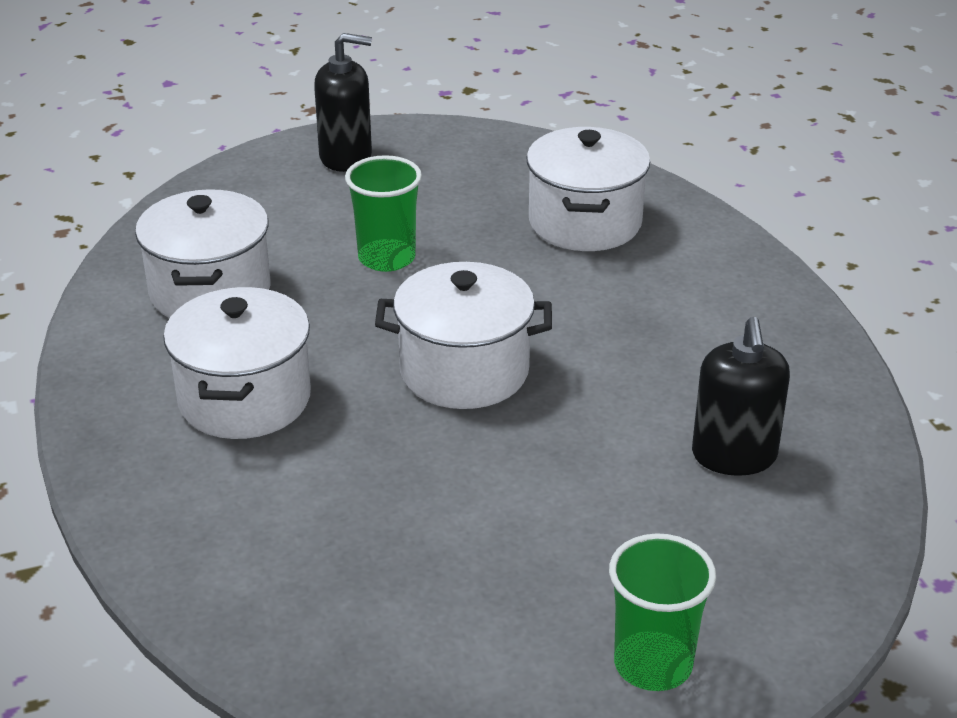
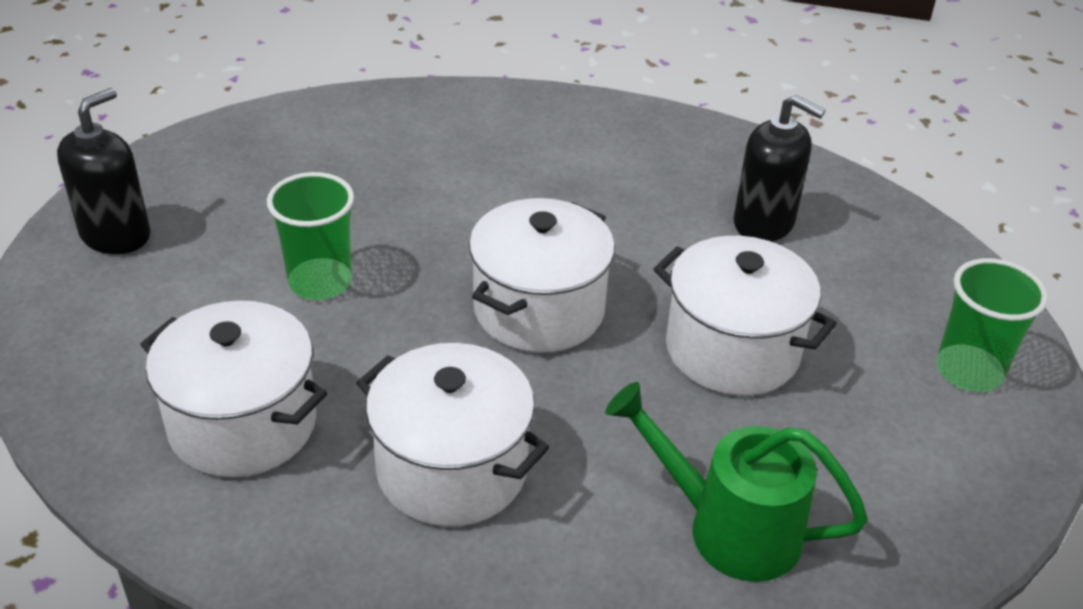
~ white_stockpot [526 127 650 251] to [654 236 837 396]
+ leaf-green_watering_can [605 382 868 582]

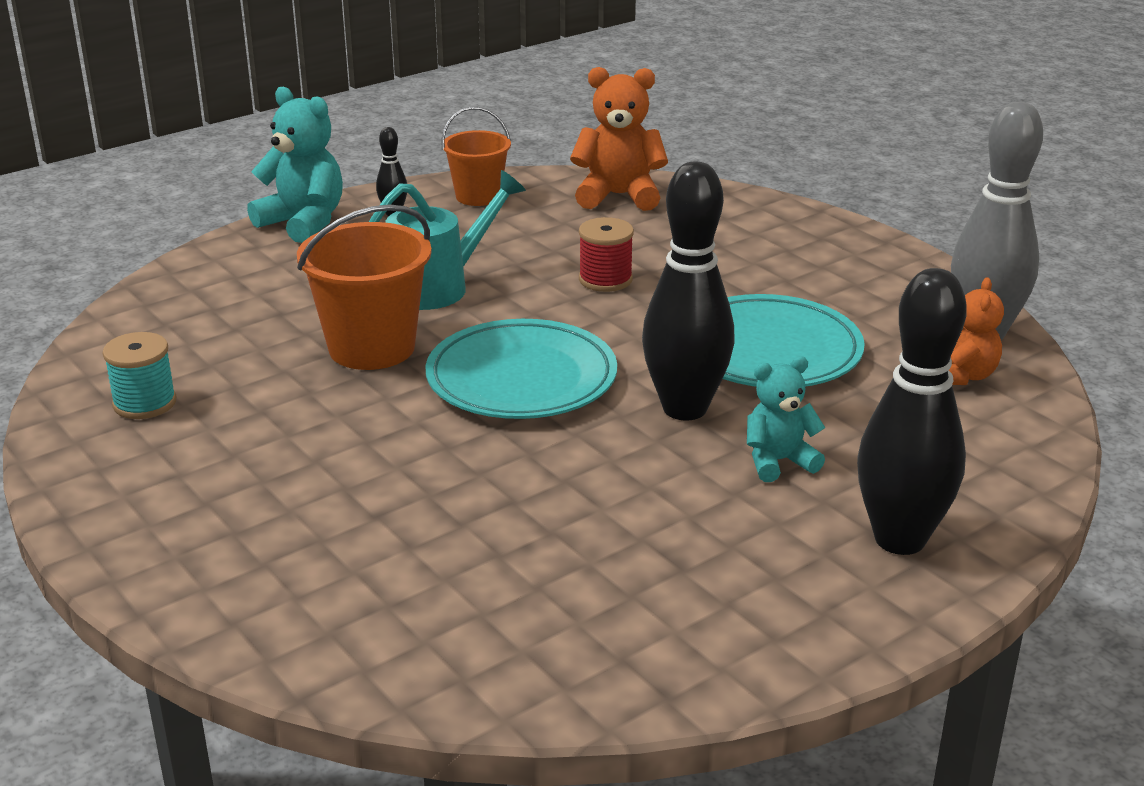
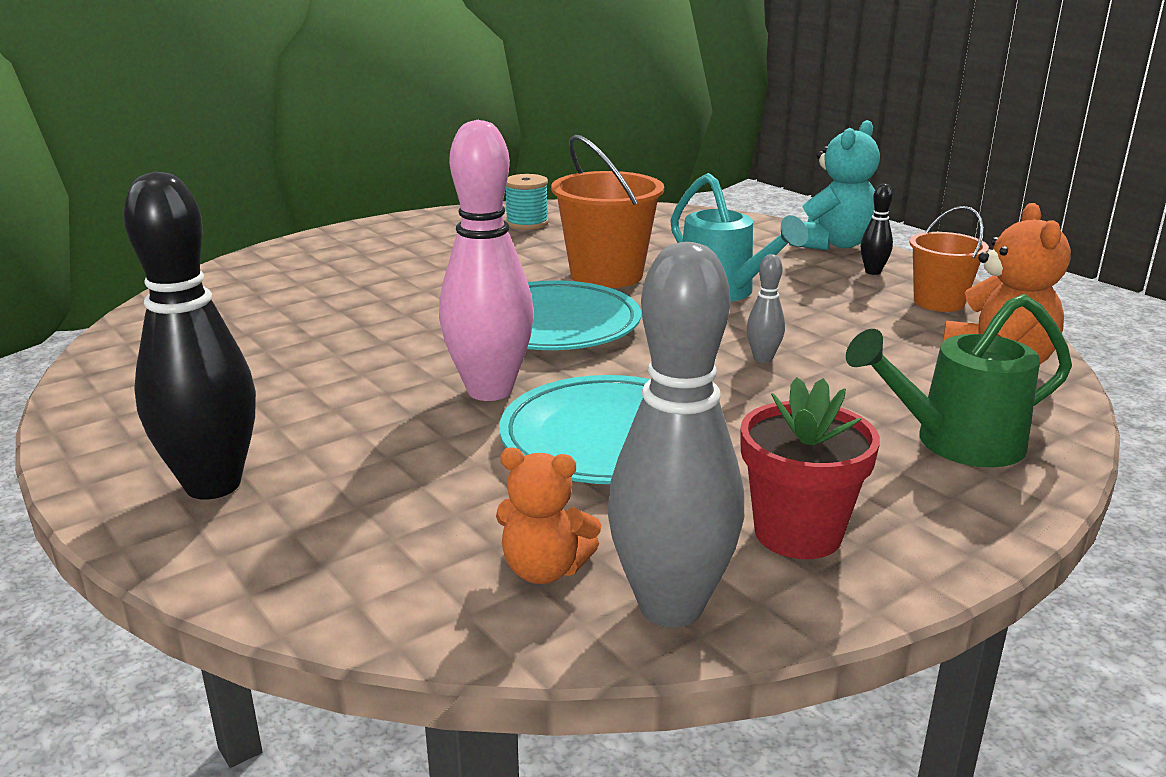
~ jet-black_bowling_pin [642 162 735 420] to rose-pink_bowling_pin [439 120 534 401]
~ crimson_reel_of_thread [579 217 634 292] to gray_bowling_pin [747 254 785 363]
- teal_teddy [747 356 825 482]
+ leaf-green_watering_can [846 294 1072 467]
+ crimson_flower_pot [741 377 880 559]

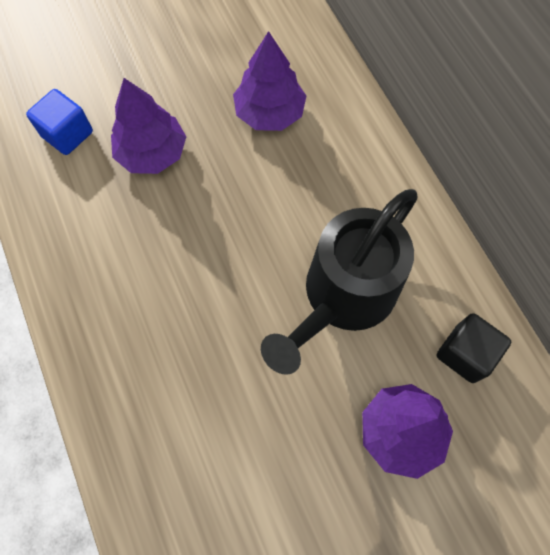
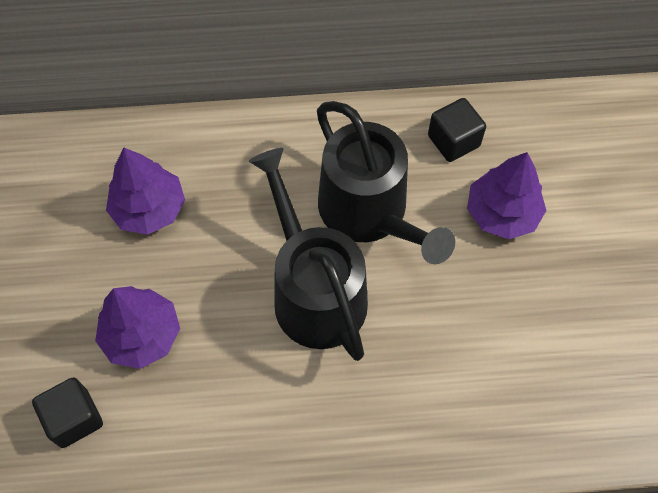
~ blue_solid_cube [26 89 93 155] to jet-black_solid_cube [32 378 103 448]
+ jet-black_watering_can [249 148 368 361]

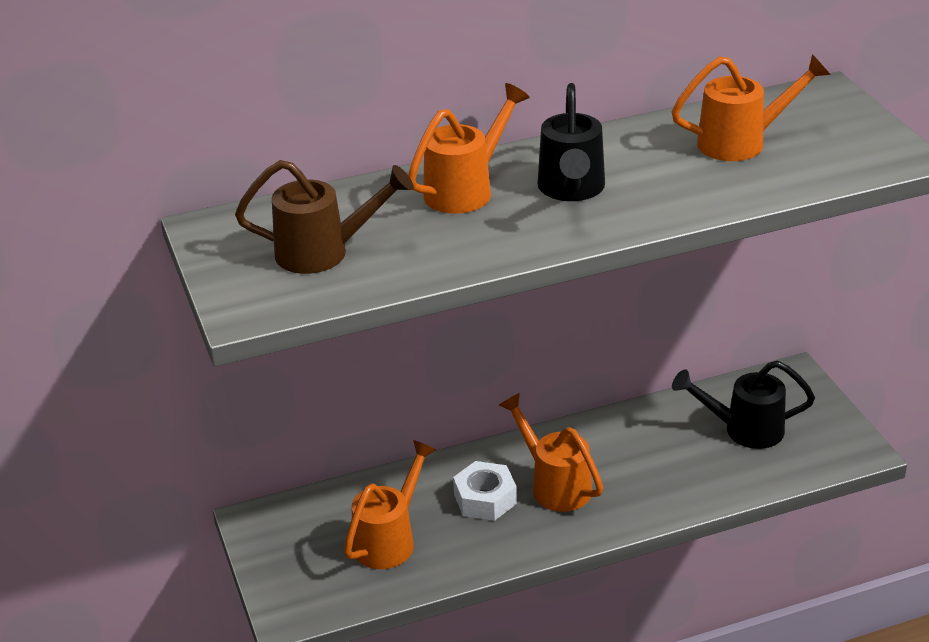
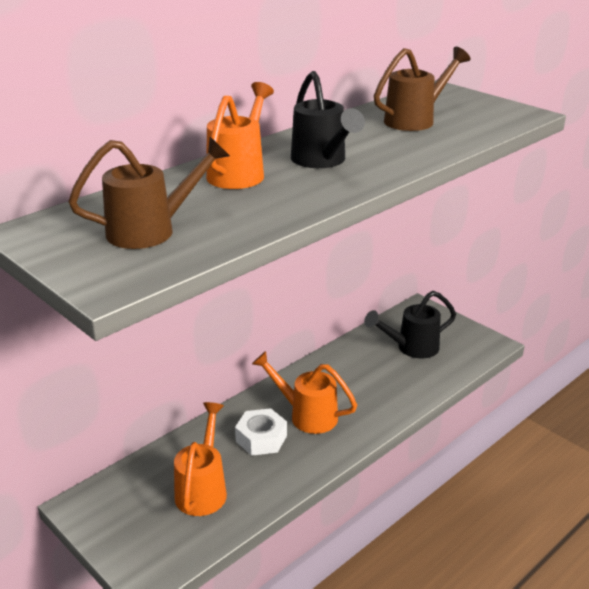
~ orange-coloured_watering_can [671 54 831 161] to russet_watering_can [374 47 470 131]

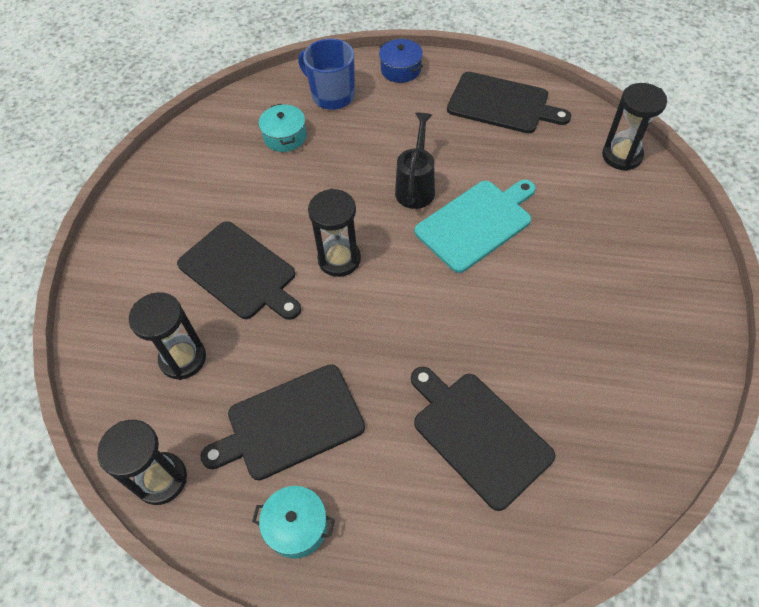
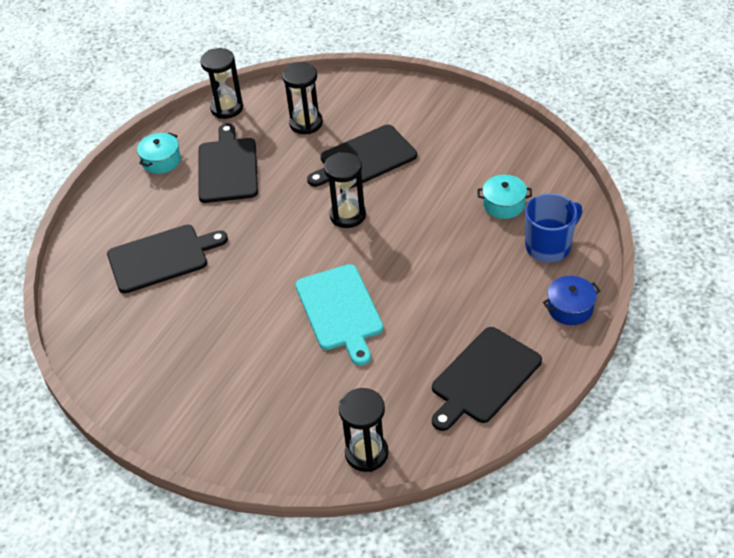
- jet-black_watering_can [395 113 435 209]

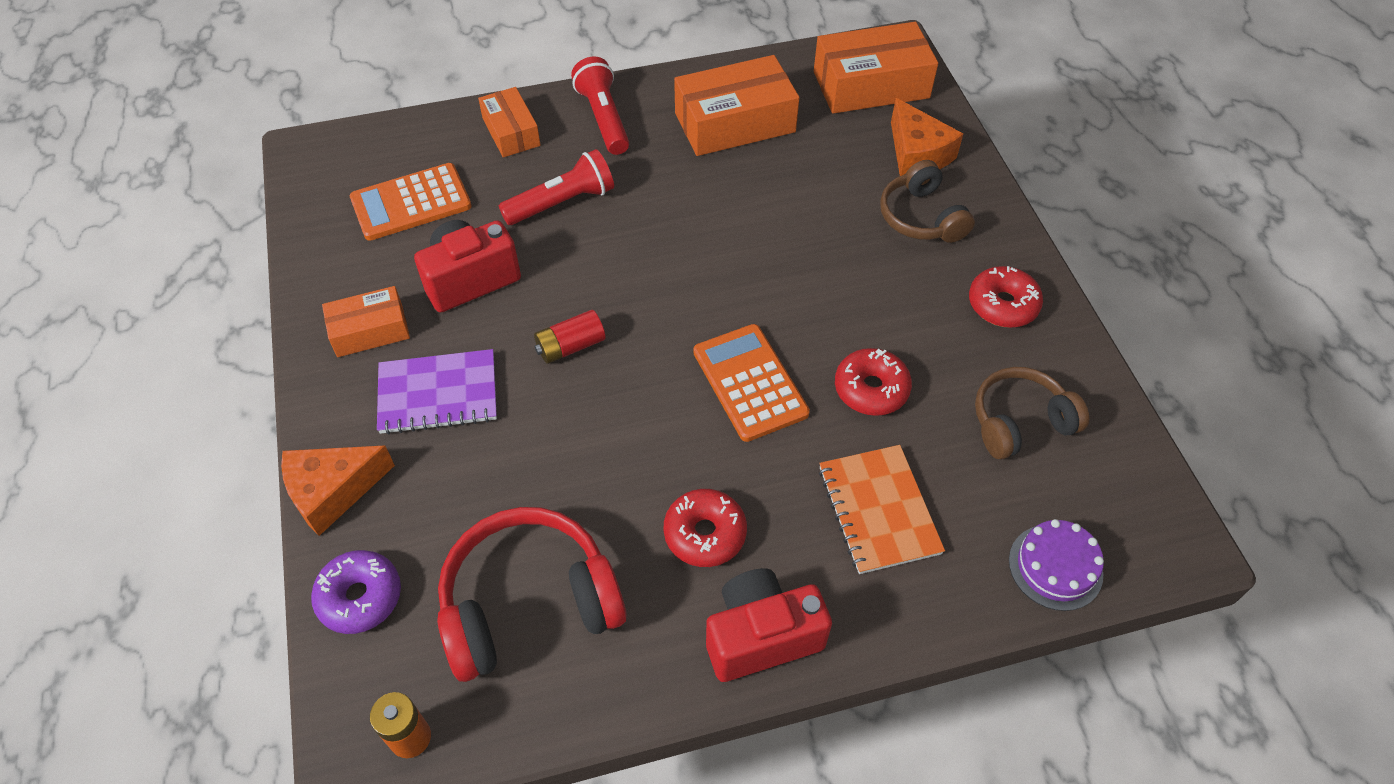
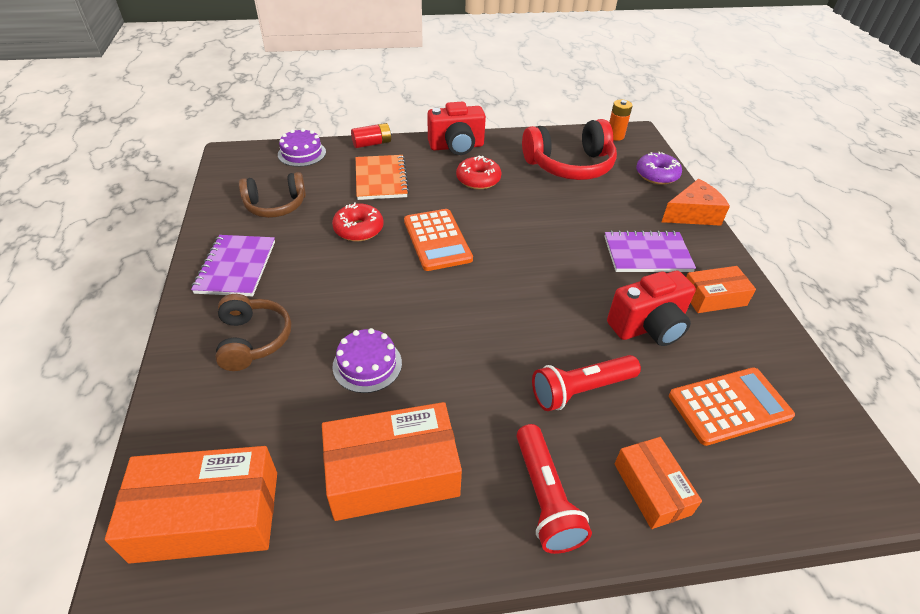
- orange-coloured_cheese_wedge [891 98 963 176]
~ crimson_doughnut [969 266 1043 328] to royal_purple_notebook [191 235 275 296]
~ crimson_battery [534 310 606 364] to [351 123 392 148]
+ royal_purple_cake [332 328 402 393]

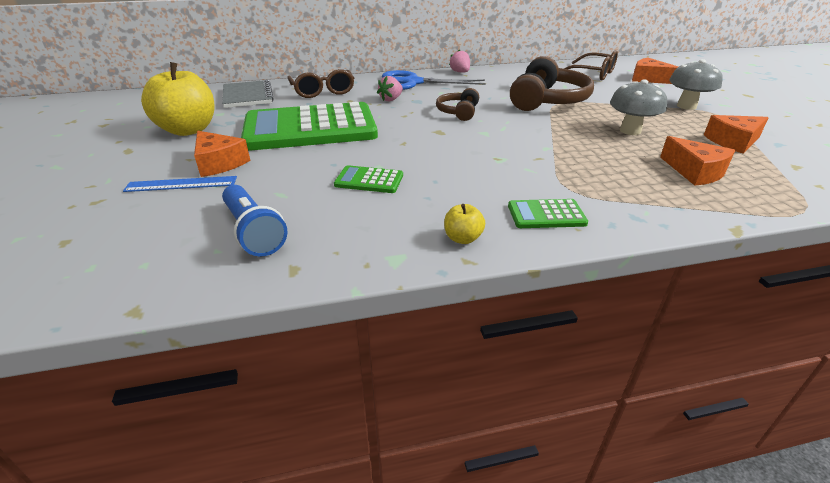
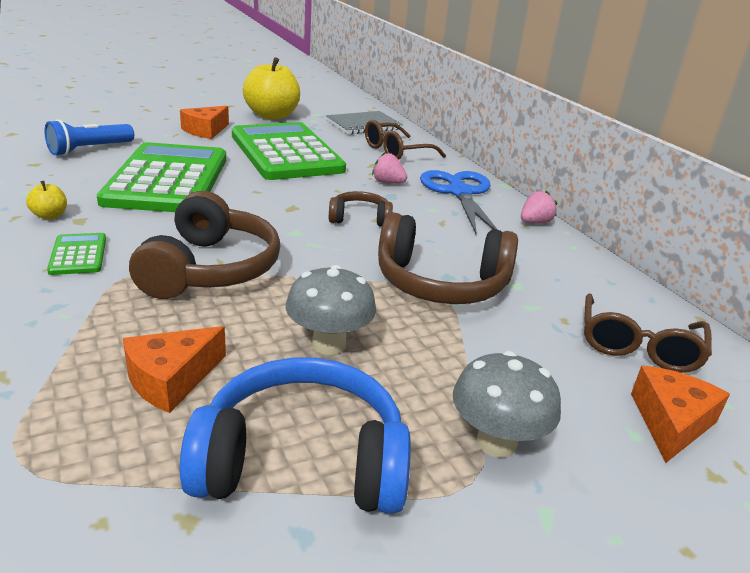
~ orange-coloured_cheese_wedge [704 115 769 154] to blue_headphones [179 358 411 514]
~ leaf-green_adding_machine [334 165 403 193] = [97 142 226 212] x2.50
- blue_straightedge [123 176 237 192]
+ russet_headphones [129 191 281 299]

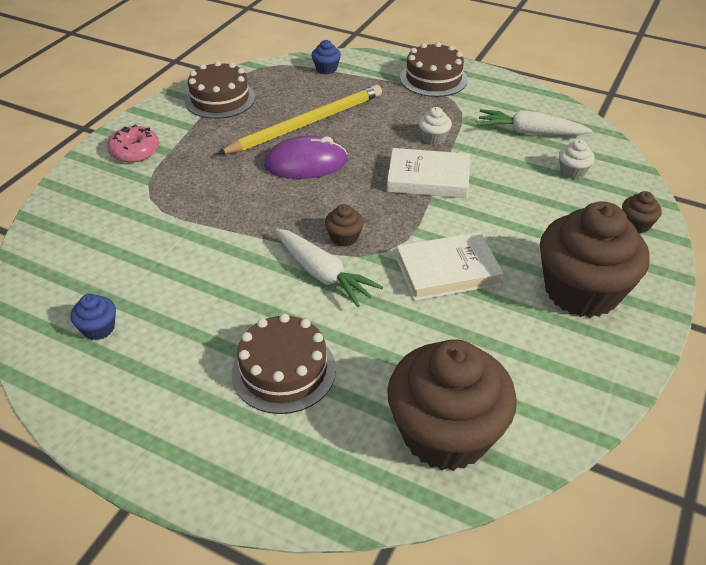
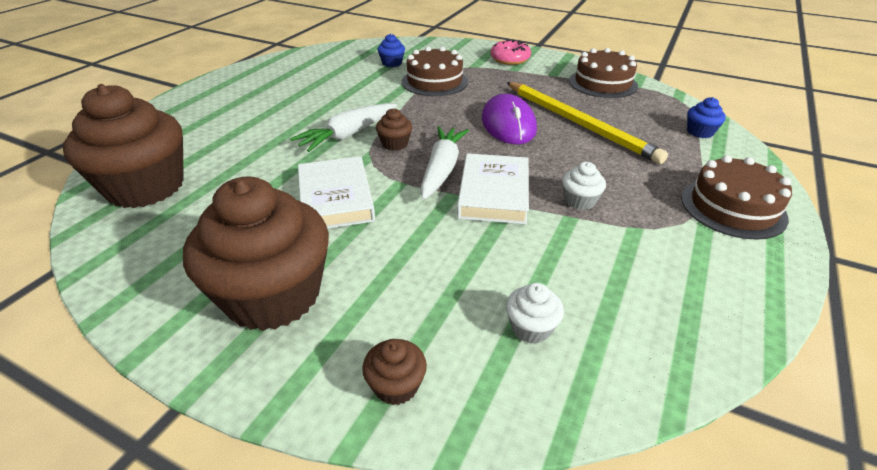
~ white_toy_carrot [478 109 593 135] to [420 126 469 200]
~ blue_muffin [71 294 116 340] to [377 34 405 67]
~ russet_cake [232 314 336 414] to [402 46 468 96]

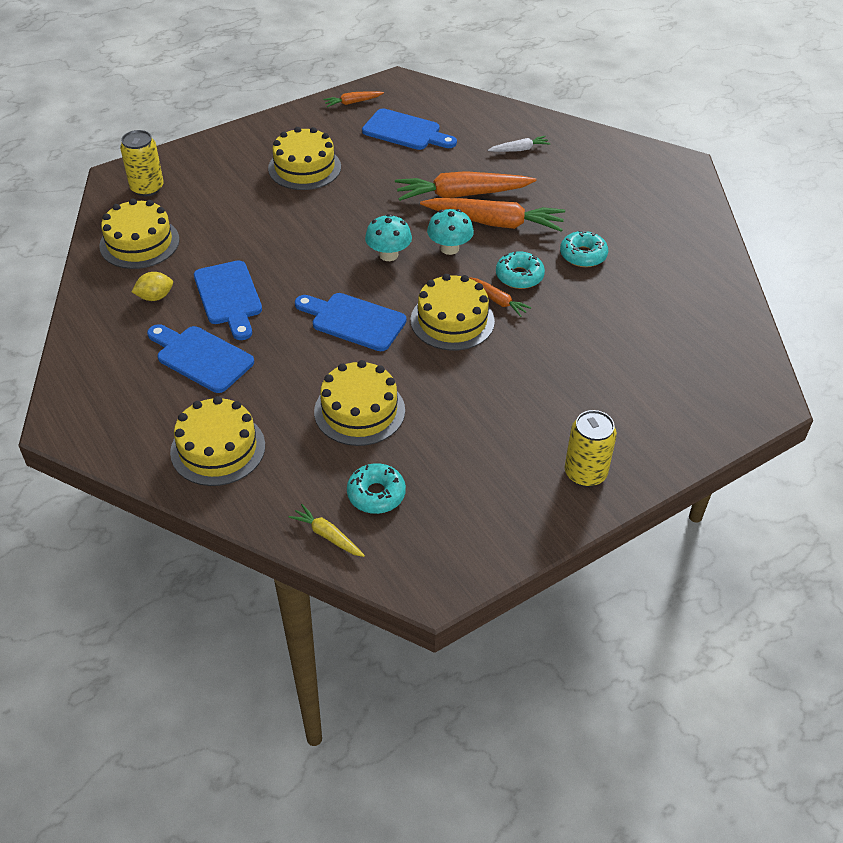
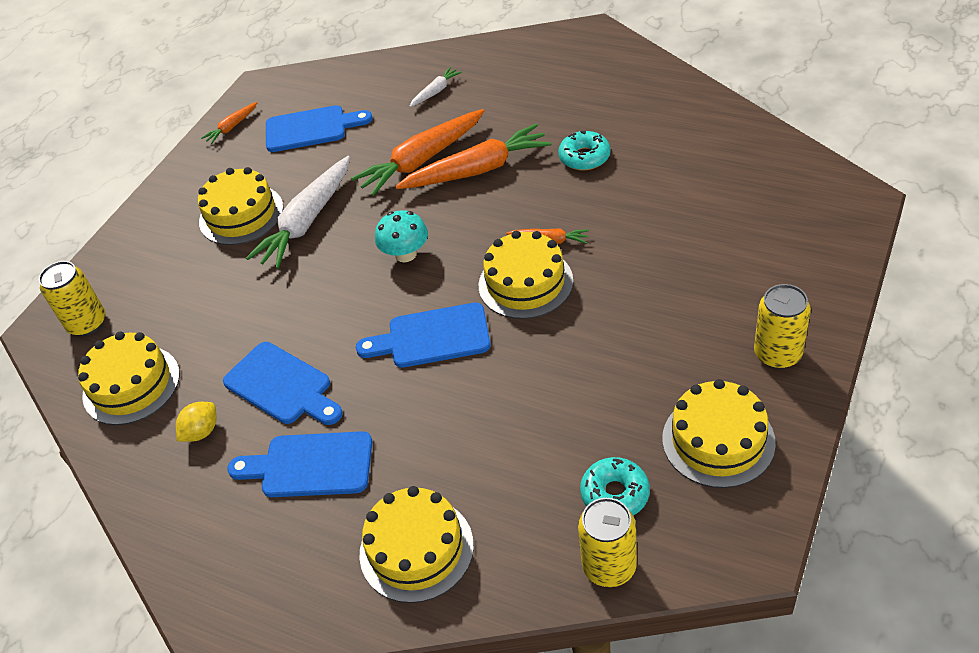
- teal_mushroom [427 209 474 255]
- teal_doughnut [496 251 545 289]
~ yellow_cake [314 360 405 446] to [662 379 776 488]
~ yellow_toy_carrot [289 504 365 557] to yellow_can [578 498 637 587]
+ white_toy_carrot [246 156 350 269]

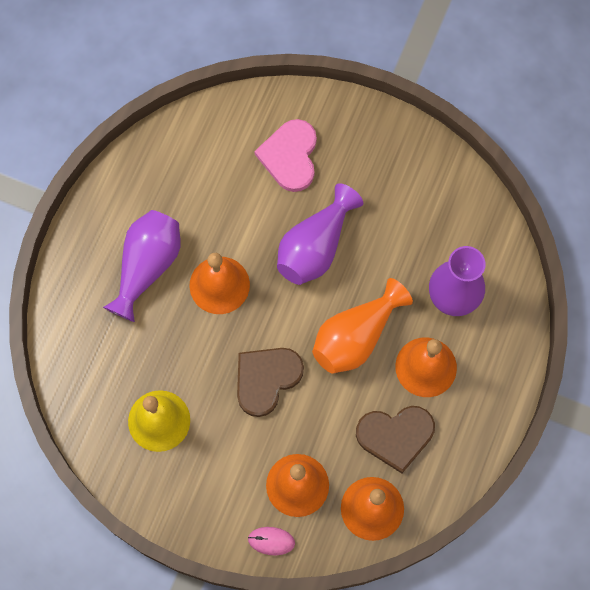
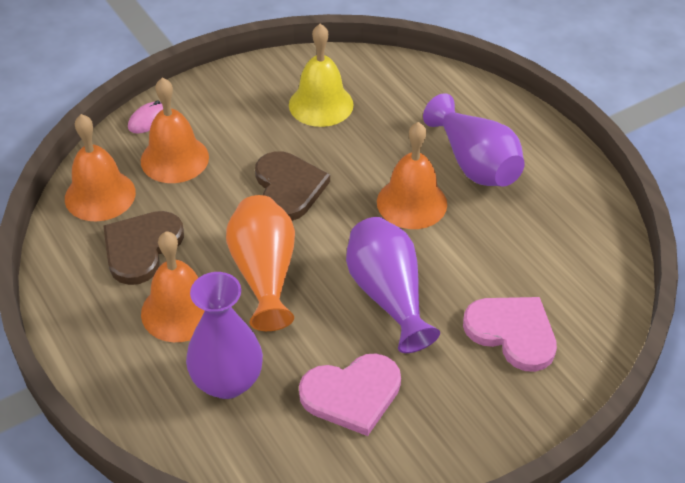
+ rose-pink_heart_shape [299 353 401 436]

